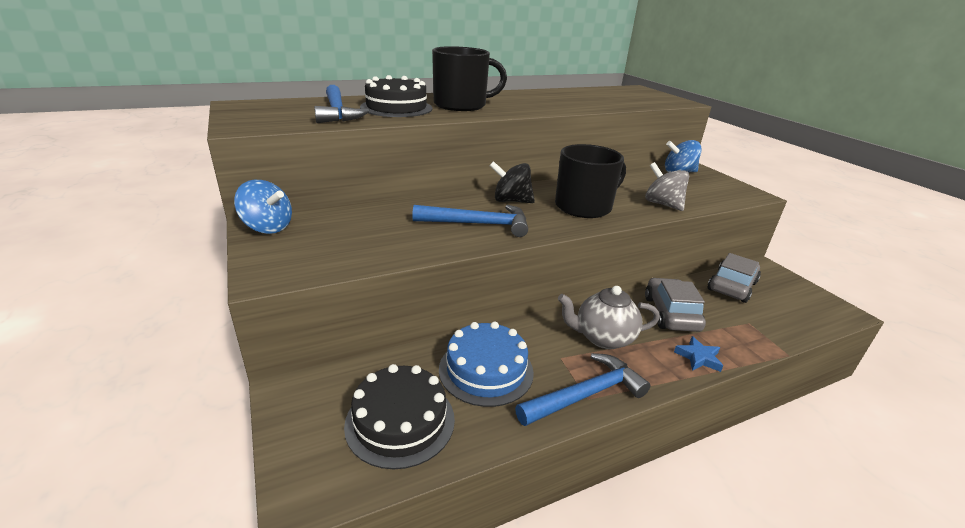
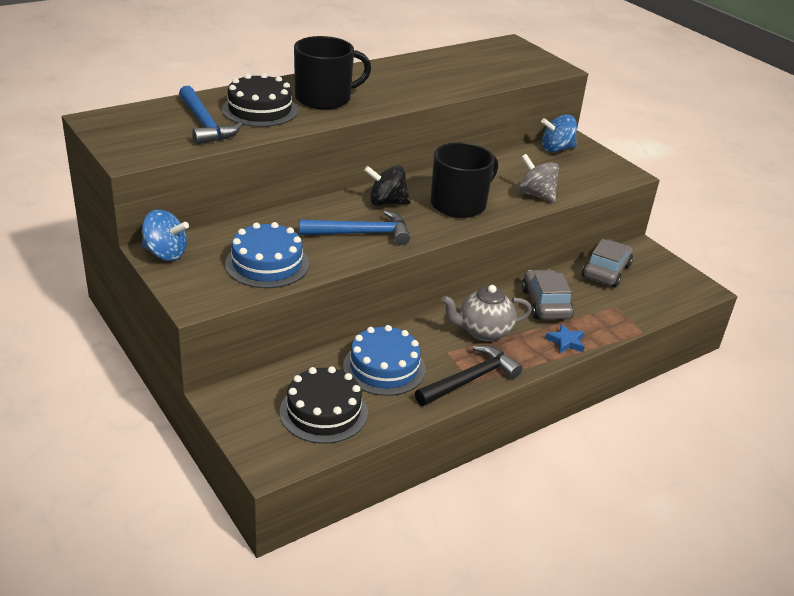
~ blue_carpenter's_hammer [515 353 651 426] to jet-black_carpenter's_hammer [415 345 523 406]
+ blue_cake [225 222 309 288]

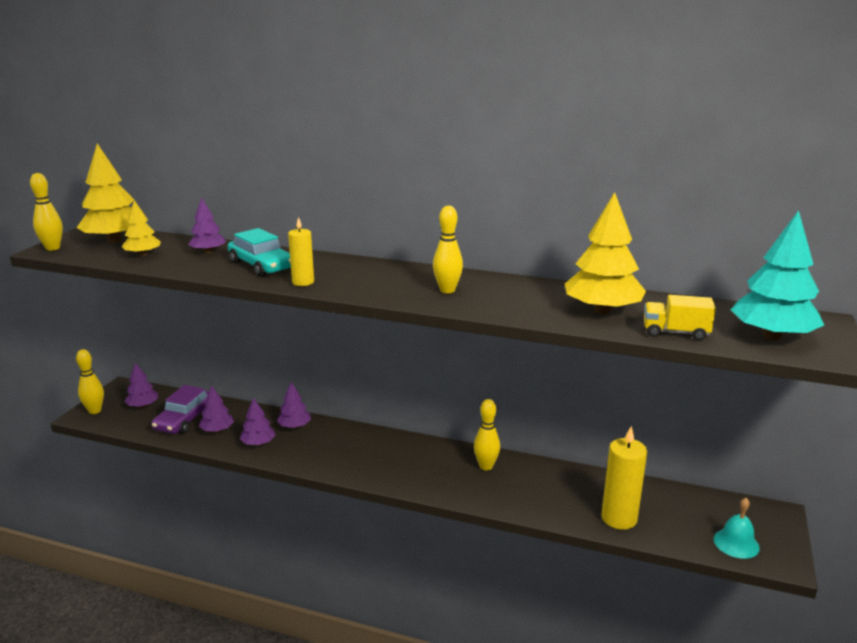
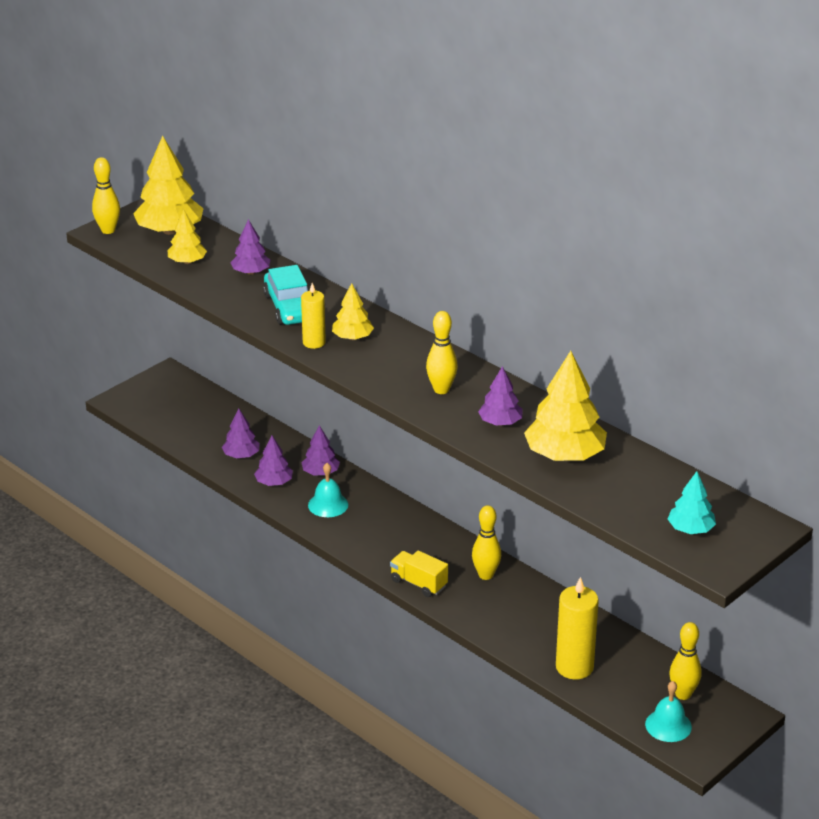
~ teal_toy_tree [731 210 824 340] = [668 471 716 534] x0.56
~ yellow_truck [644 295 716 341] to [390 550 448 597]
~ yellow_bowling_pin [76 349 104 414] to [669 622 702 700]
~ royal_purple_toy_tree [124 363 158 408] to [478 366 523 426]
- royal_purple_toy_car [151 385 209 434]
+ yellow_toy_tree [332 283 374 340]
+ teal_school_bell [308 463 348 517]

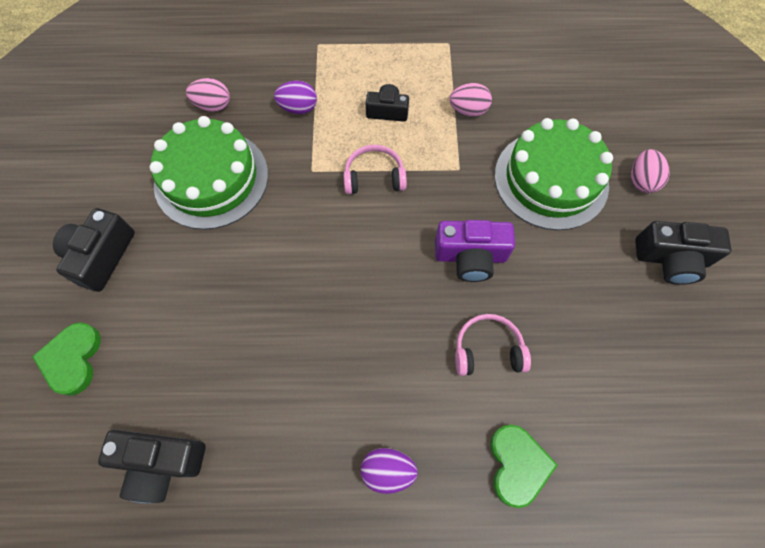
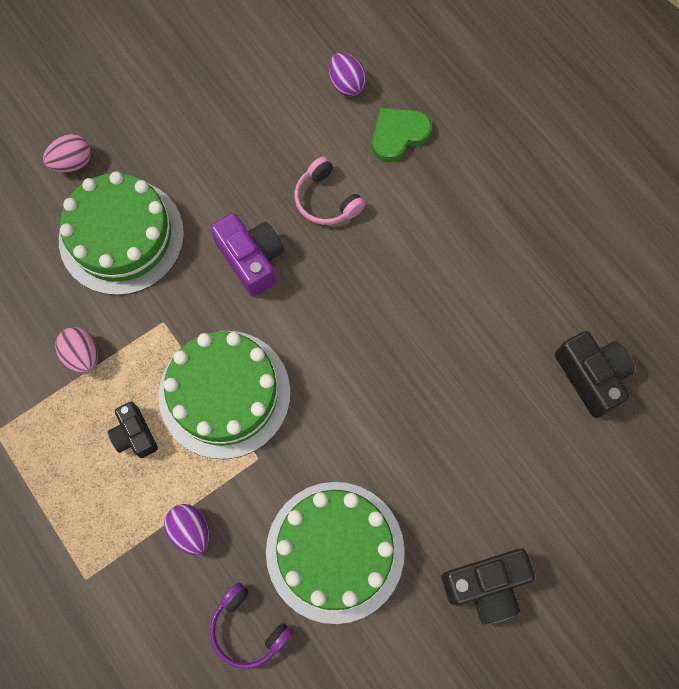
~ rose-pink_toy_egg [186 78 230 112] to royal_purple_headphones [210 582 293 669]
~ rose-pink_headphones [343 145 407 194] to leaf-green_cake [158 331 290 459]
- jet-black_compact_camera [635 221 731 285]
- leaf-green_heart_shape [32 322 101 396]
~ royal_purple_toy_egg [361 448 418 494] to [329 52 367 97]

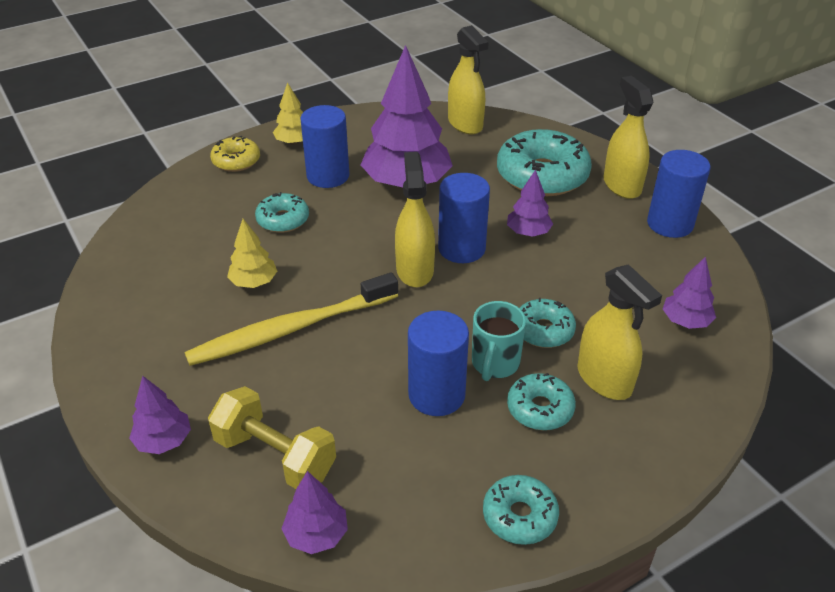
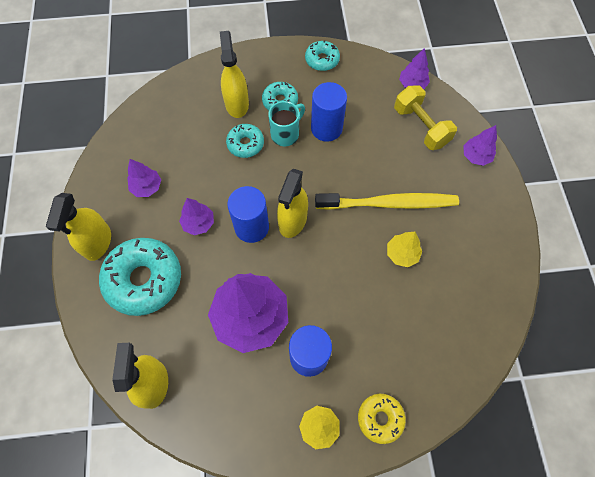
- blue_cylinder_shape [647 150 711 238]
- teal_doughnut [255 192 309 233]
~ royal_purple_toy_tree [663 256 716 329] to [127 159 161 197]

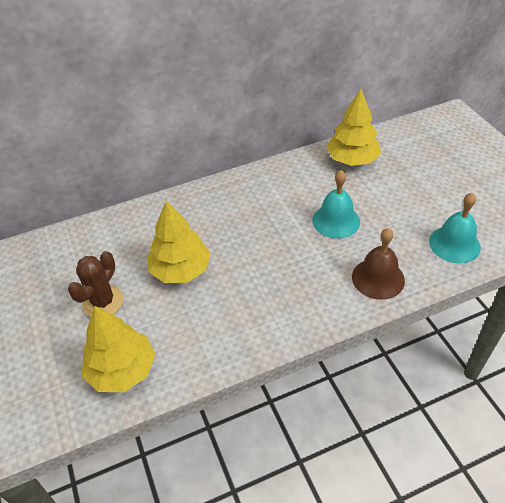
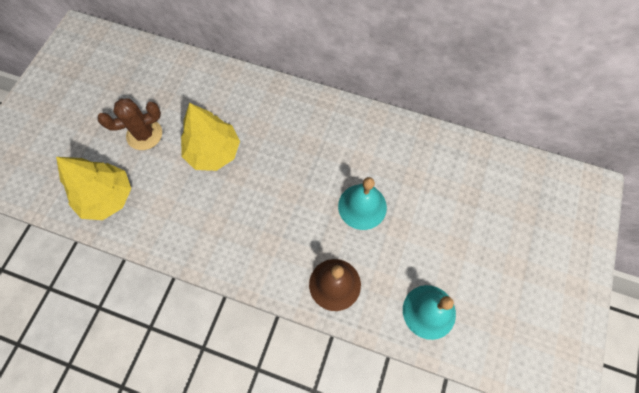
- yellow_toy_tree [326 89 381 166]

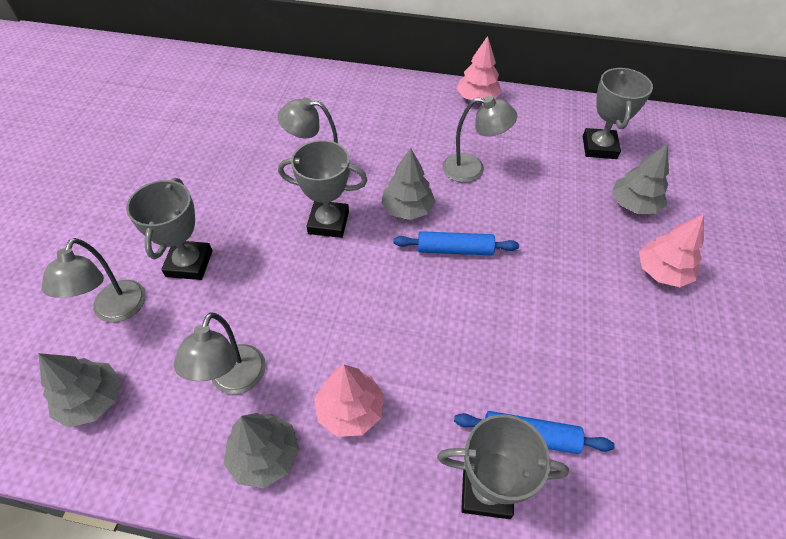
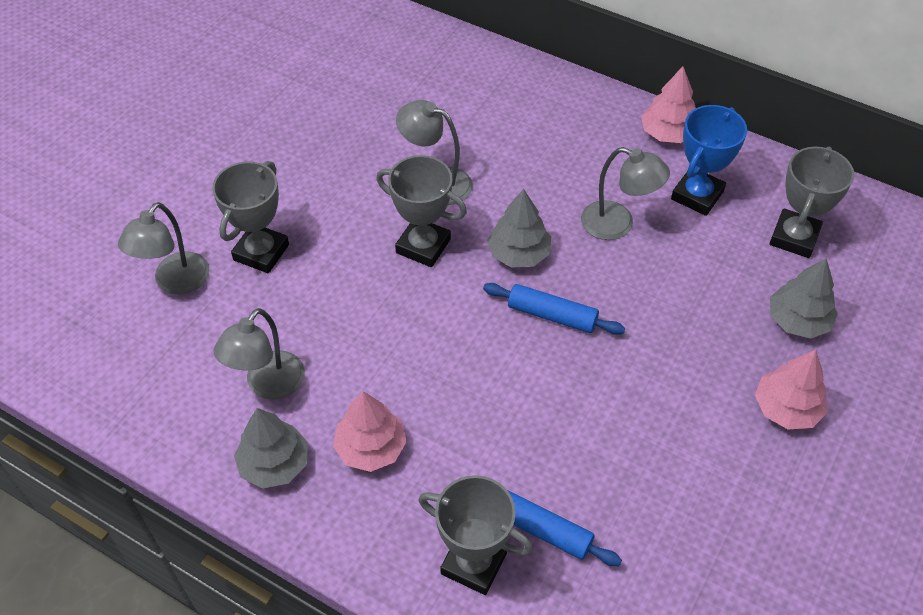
- gray_toy_tree [38 353 121 428]
+ blue_prize_cup [671 105 747 216]

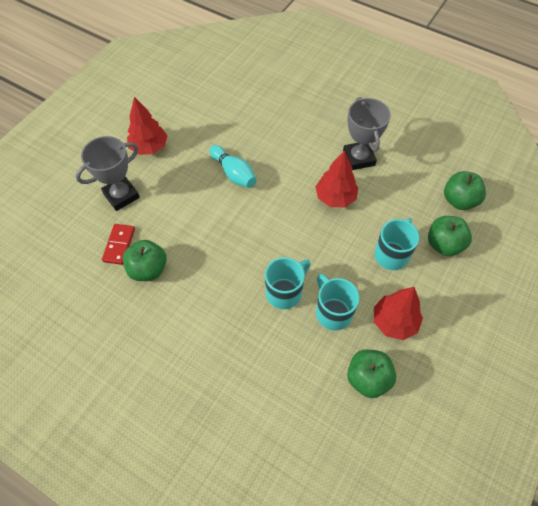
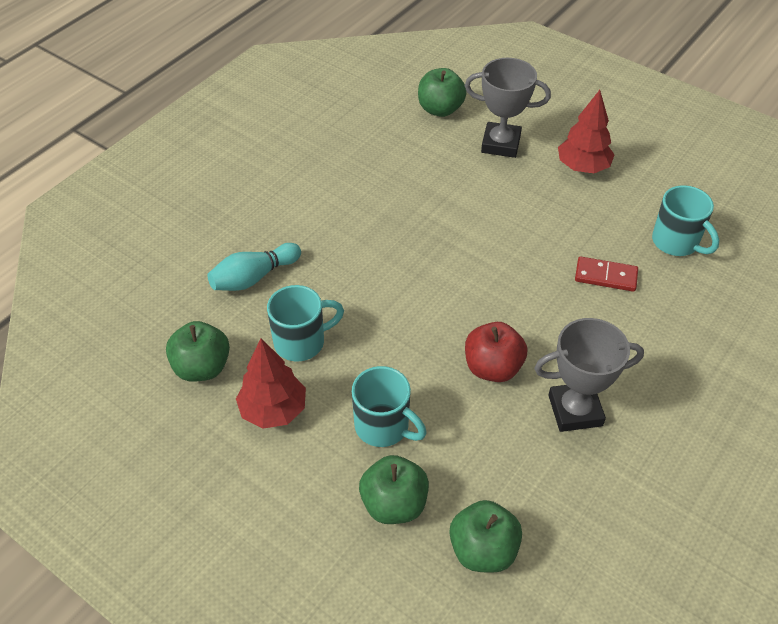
~ gray_prize_cup [76 136 140 211] = [465 58 551 158] 45 degrees counterclockwise
~ teal_bowling_pin [210 145 256 188] to [207 243 301 291]
~ crimson_toy_tree [316 151 358 207] to crimson_toy_apple [465 322 527 382]
~ crimson_domino_tile [102 224 135 265] to [575 256 638 292]
~ leaf-green_toy_apple [123 240 167 281] to [418 68 467 117]
~ teal_coffee_mug [265 257 311 309] to [652 185 719 256]

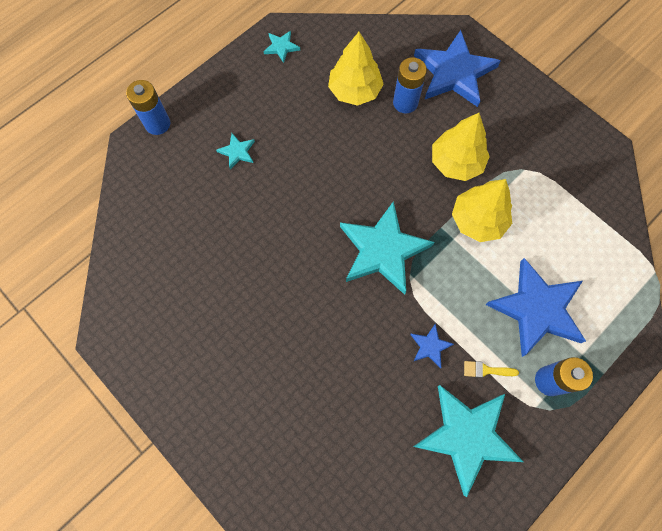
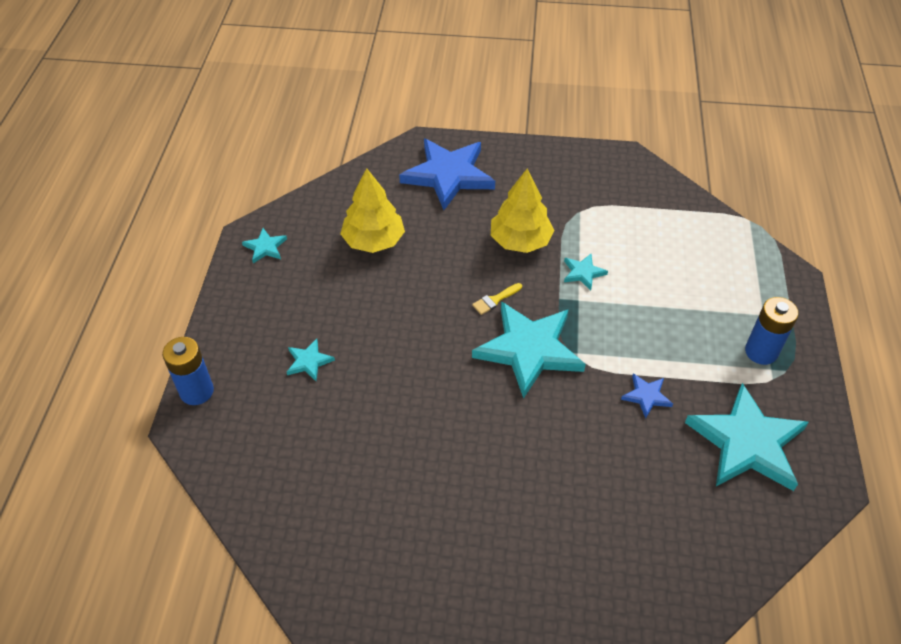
- blue_battery [393 57 427 113]
~ yellow_toy_tree [452 179 512 242] to teal_star [564 254 608 291]
- blue_star [485 258 586 357]
~ yellow_paintbrush [464 361 519 378] to [472 283 522 315]

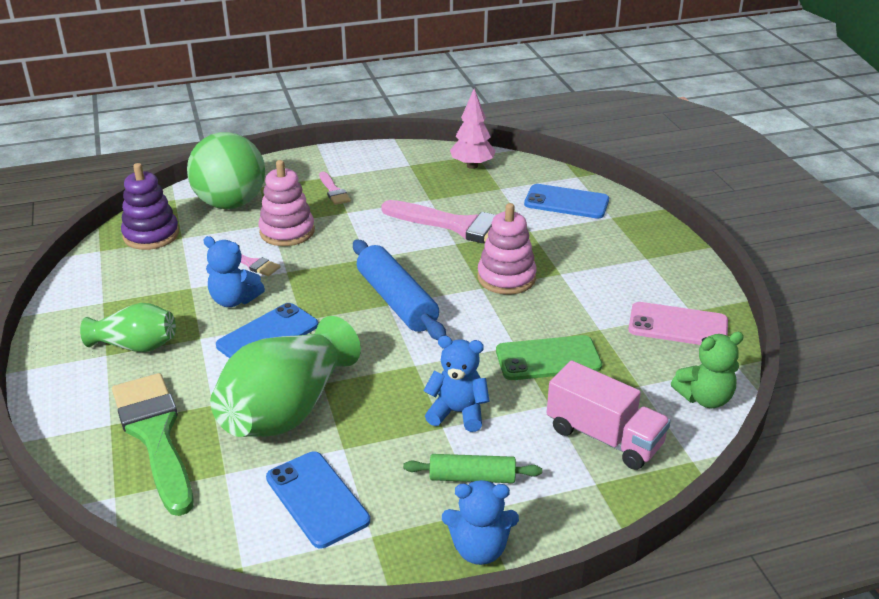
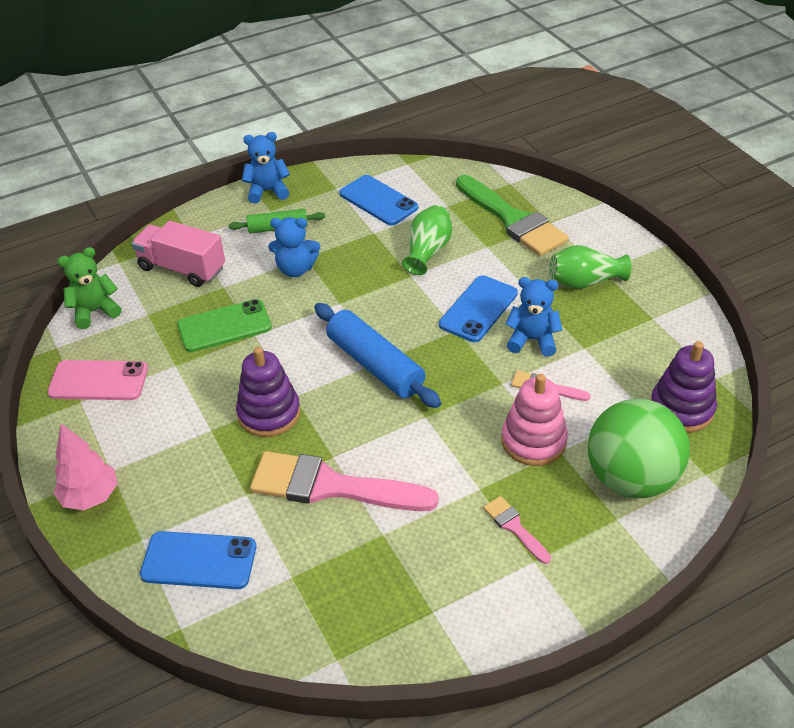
~ rose-pink_toy_tree [450 89 496 169] to [53 424 117 510]
~ rose-pink_stacking_rings [477 203 537 294] to royal_purple_stacking_rings [236 347 301 437]
~ leaf-green_tall_vase [210 316 361 437] = [402 205 452 275] x0.57

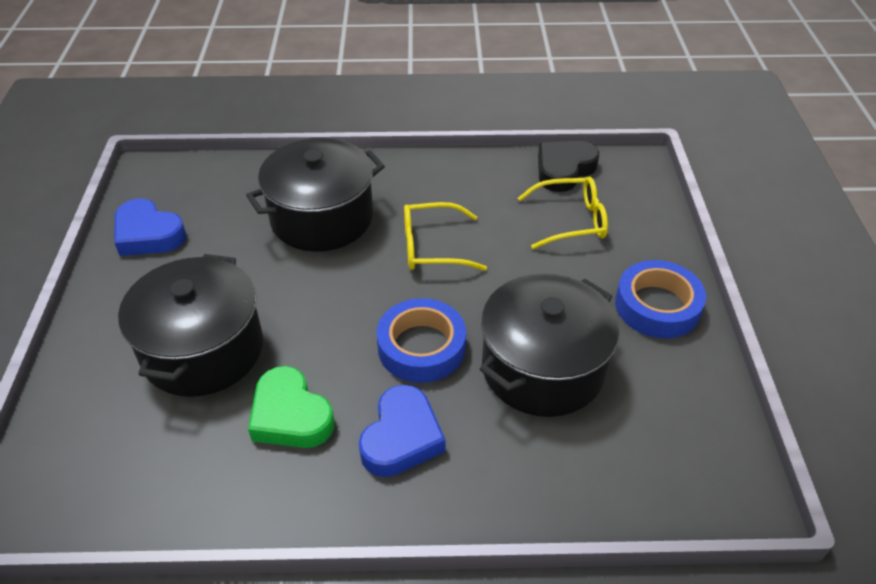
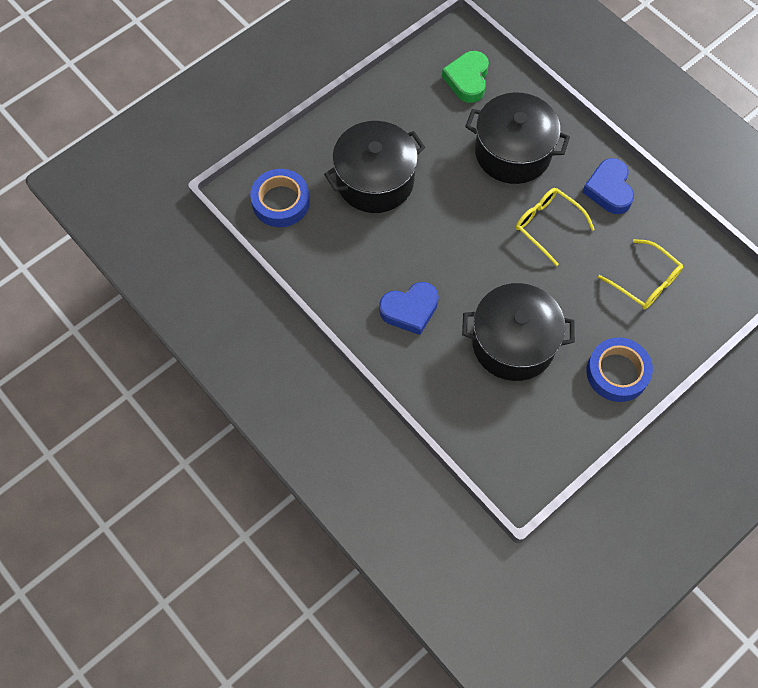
- jet-black_heart_shape [538 141 599 192]
~ blue_heart_shape [114 199 186 256] to [582 158 634 214]
~ blue_sticky_tape [377 298 466 383] to [250 169 310 227]
~ leaf-green_heart_shape [248 366 334 448] to [442 51 489 103]

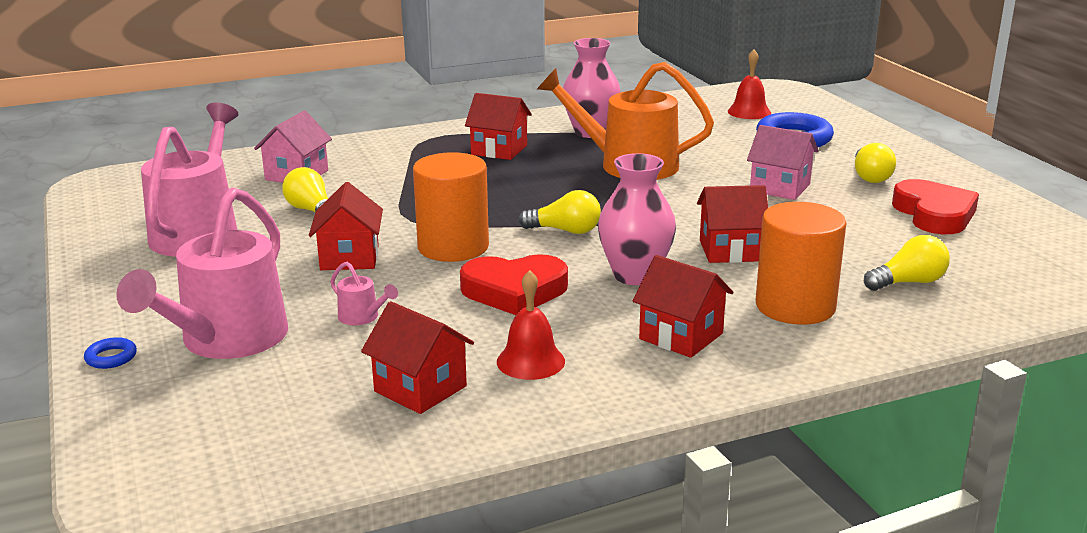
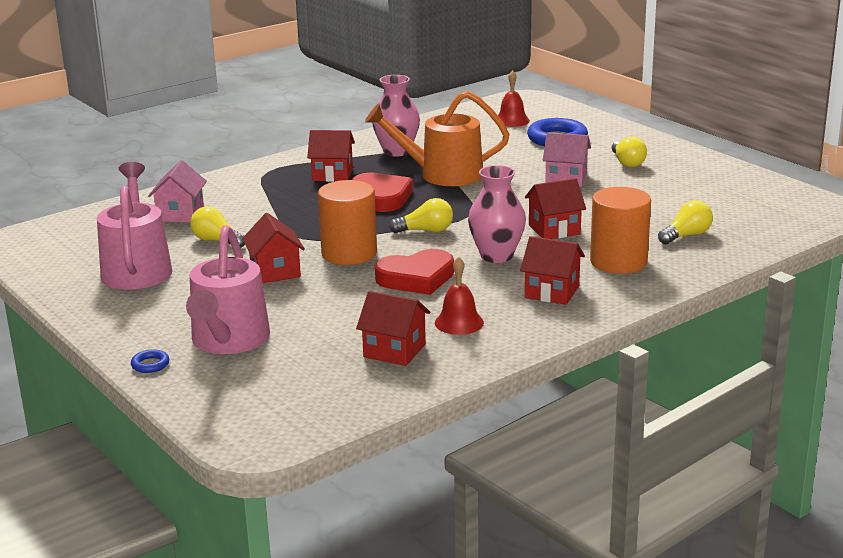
~ crimson_heart_shape [892 179 979 234] to [352 173 413 212]
- rose-pink_watering_can [330 262 398 325]

